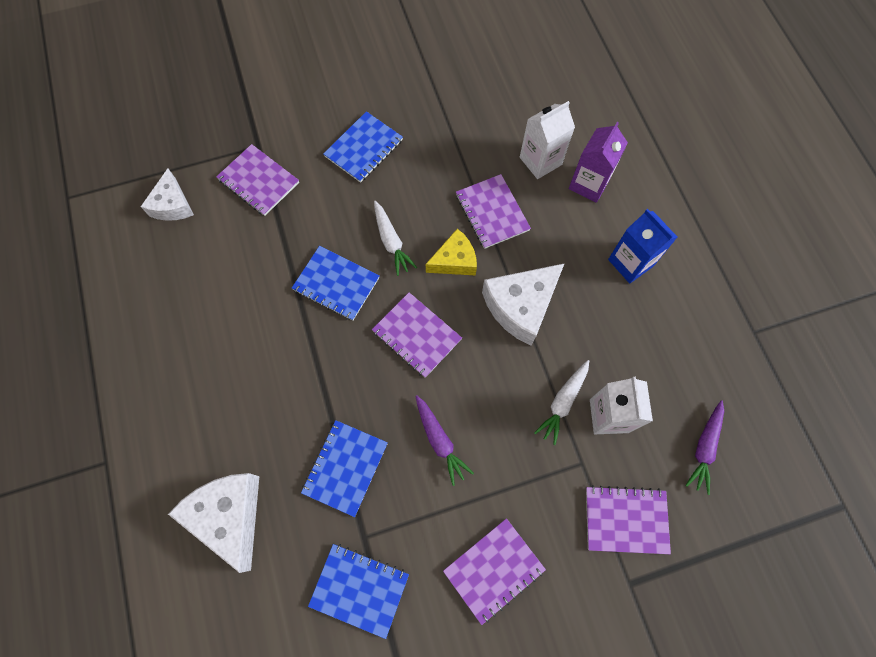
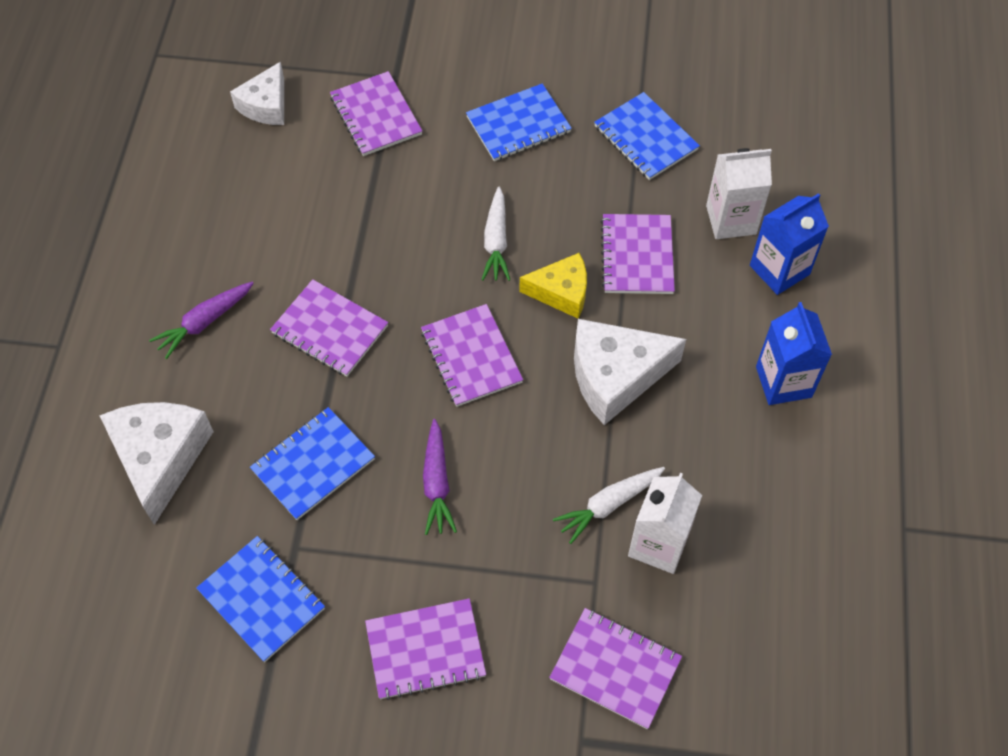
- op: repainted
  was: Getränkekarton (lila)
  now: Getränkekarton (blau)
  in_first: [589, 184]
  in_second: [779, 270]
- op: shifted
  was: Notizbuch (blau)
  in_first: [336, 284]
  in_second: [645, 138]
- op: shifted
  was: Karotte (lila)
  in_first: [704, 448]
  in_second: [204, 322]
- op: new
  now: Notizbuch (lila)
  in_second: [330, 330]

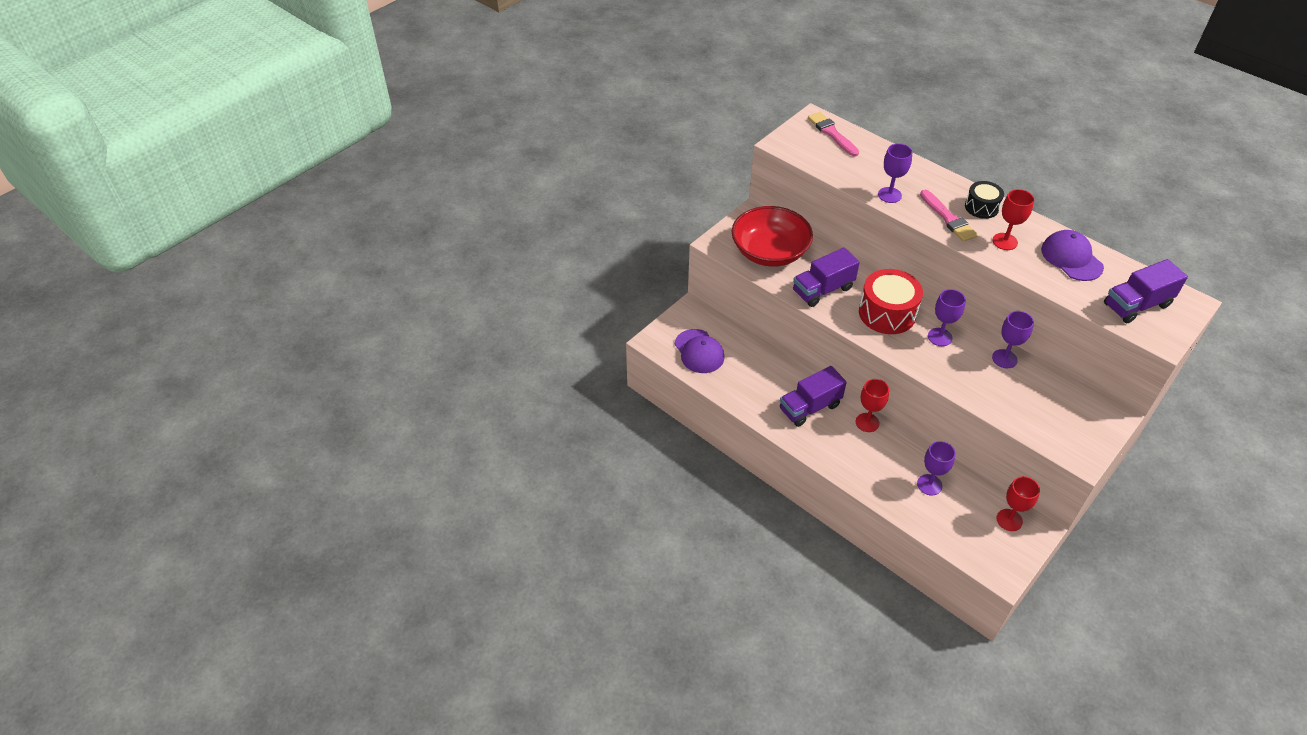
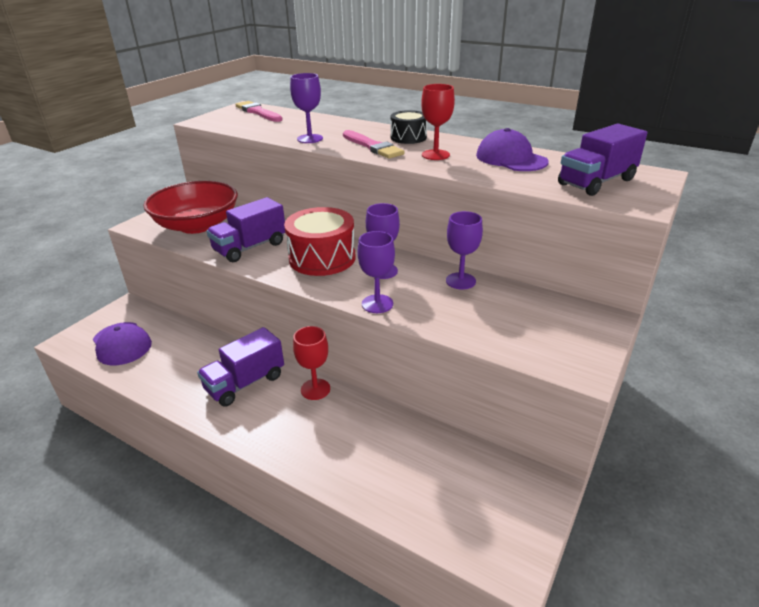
- op: shifted
  was: Kelch (lila)
  in_first: [929, 485]
  in_second: [377, 304]
- op: gone
  was: Kelch (rot)
  in_first: [1009, 520]

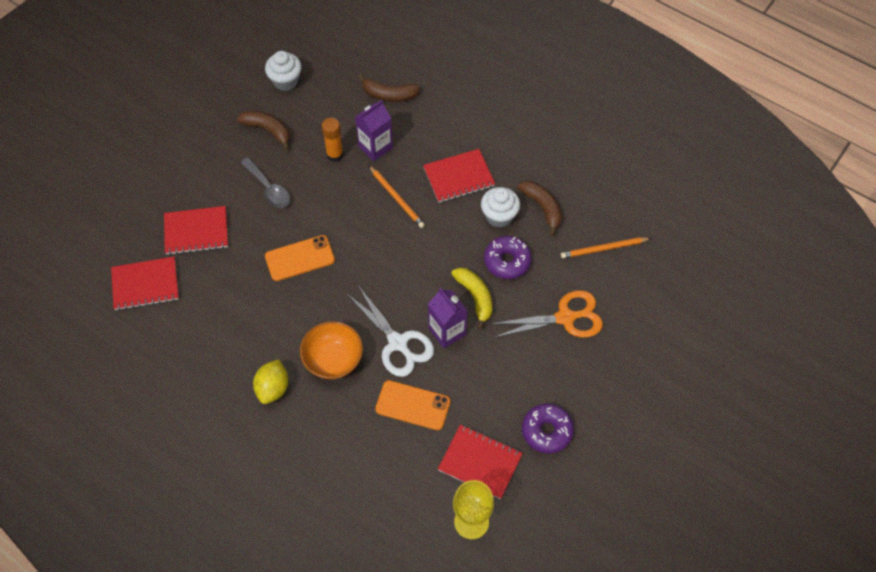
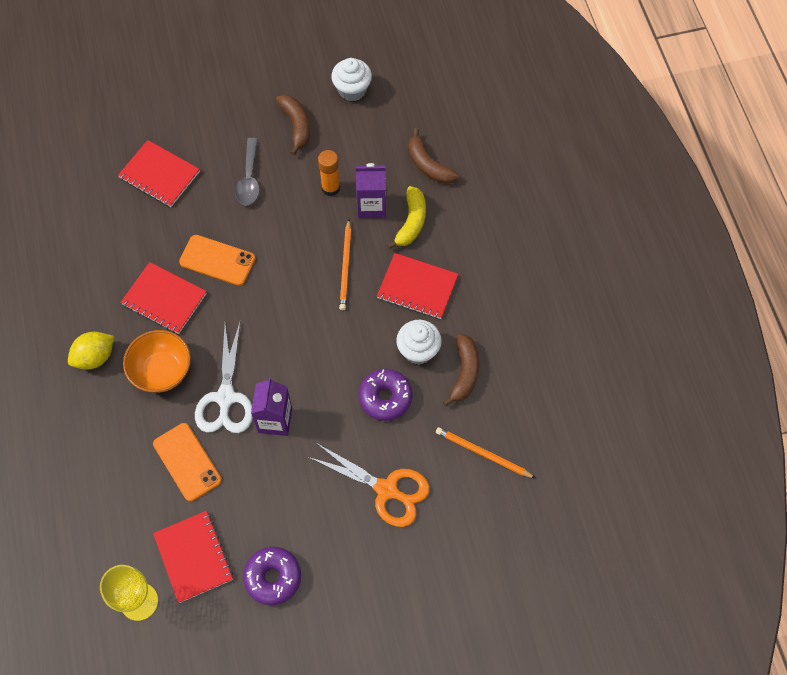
- op: shifted
  was: Notizbuch (rot)
  in_first: [145, 284]
  in_second: [164, 299]
- op: shifted
  was: Banane (gelb)
  in_first: [475, 297]
  in_second: [411, 222]

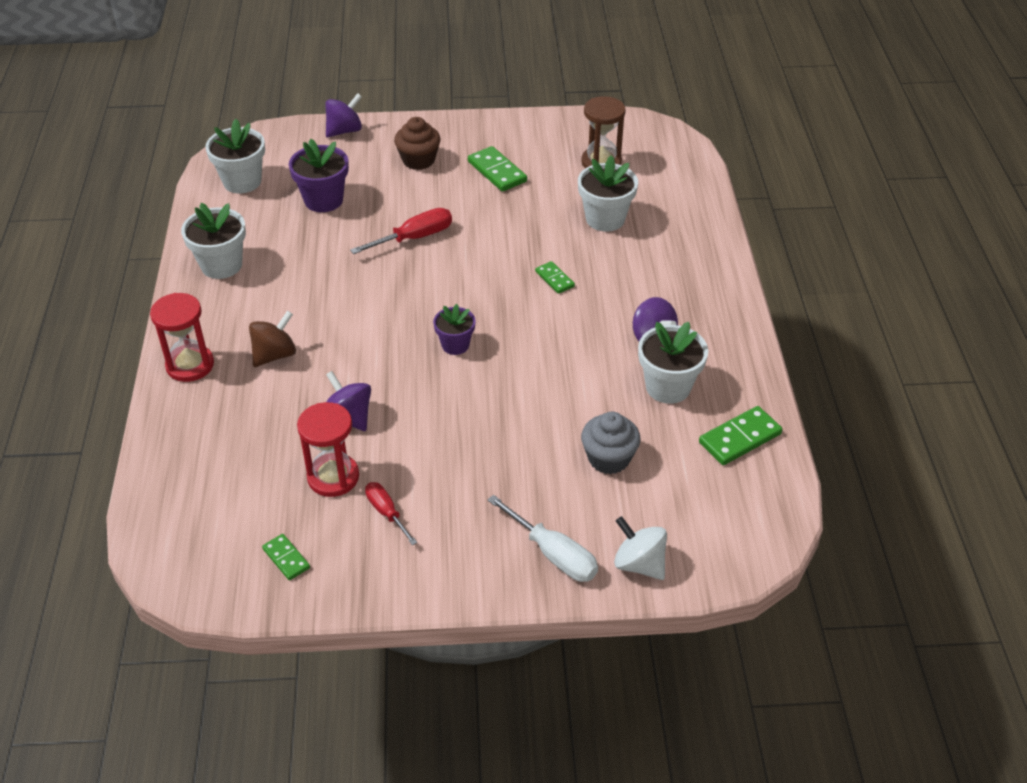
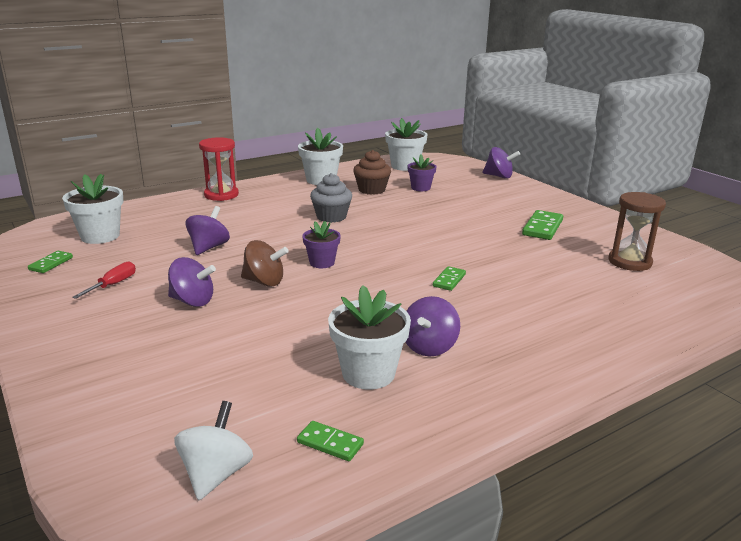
- op: shifted
  was: Muffin (braun)
  in_first: [418, 160]
  in_second: [371, 190]
- op: scaled
  was: Blumentopf (lila)
  in_first: [323, 200]
  in_second: [420, 188]
  ratio: 0.63
- op: shifted
  was: Blumentopf (weiß)
  in_first: [605, 219]
  in_second: [100, 236]
- op: gone
  was: Schraubenzieher (rot)
  in_first: [414, 238]
- op: shifted
  was: Kreisel (braun)
  in_first: [275, 355]
  in_second: [264, 282]
- op: gone
  was: Sanduhr (rot)
  in_first: [333, 477]
- op: scaled
  was: Dominostein (grün)
  in_first: [739, 438]
  in_second: [330, 443]
  ratio: 0.6
- op: shifted
  was: Muffin (grau)
  in_first: [609, 458]
  in_second: [331, 217]
- op: gone
  was: Schraubenzieher (weiß)
  in_first: [553, 554]
- op: shifted
  was: Kreisel (weiß)
  in_first: [639, 564]
  in_second: [216, 474]
- op: new
  now: Kreisel (lila)
  in_second: [192, 301]

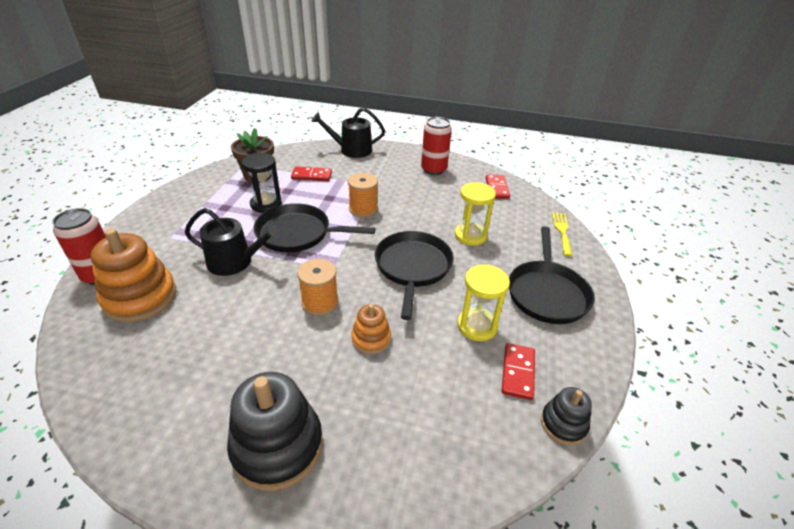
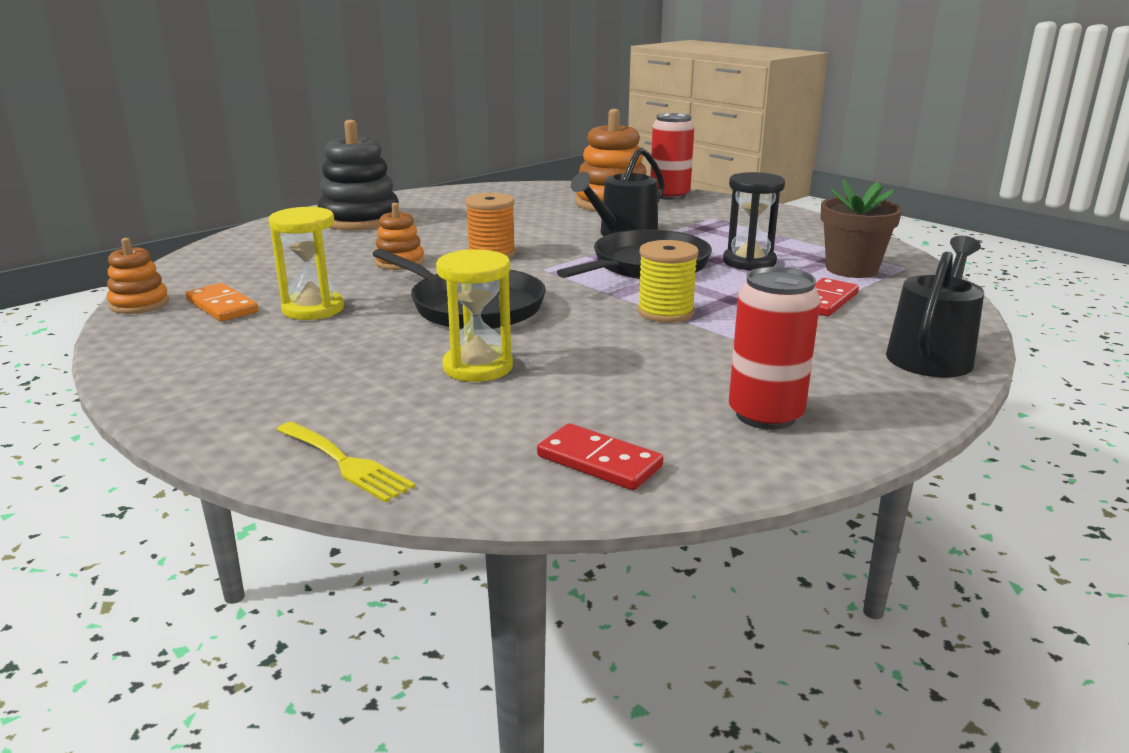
- op: repainted
  was: Garnrolle (orange)
  now: Garnrolle (gelb)
  in_first: [363, 209]
  in_second: [665, 312]
- op: gone
  was: Pfanne (schwarz)
  in_first: [547, 293]
- op: repainted
  was: Dominostein (rot)
  now: Dominostein (orange)
  in_first: [518, 372]
  in_second: [222, 306]
- op: repainted
  was: Stapelspielzeug (schwarz)
  now: Stapelspielzeug (orange)
  in_first: [563, 424]
  in_second: [139, 304]

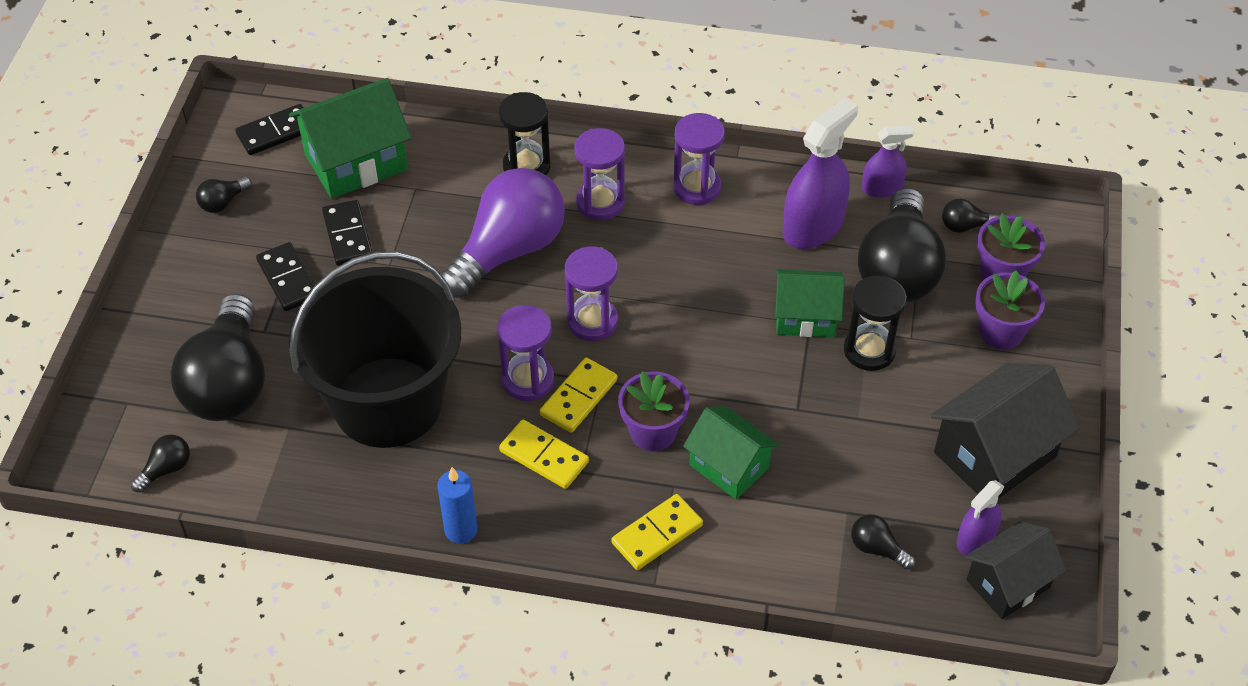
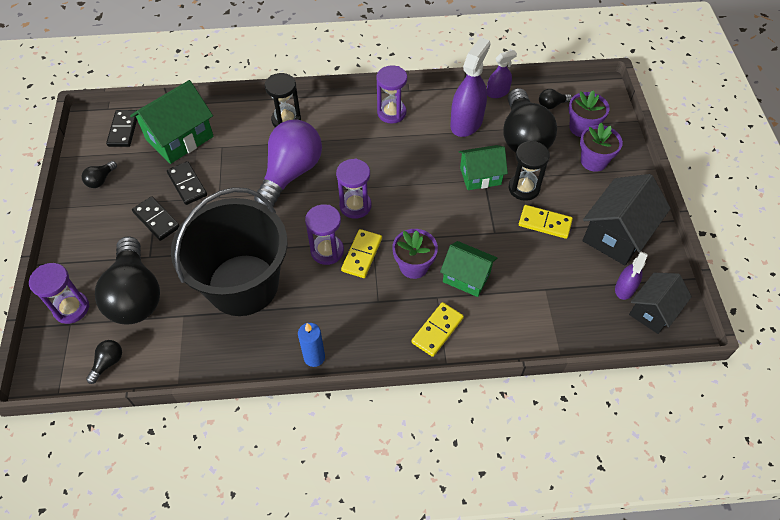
- op: rotated
  was: Dominostein (schwarz)
  in_first: [276, 132]
  in_second: [123, 130]
  clockwise: -45
- op: shifted
  was: Sanduhr (lila)
  in_first: [600, 202]
  in_second: [71, 308]
- op: shifted
  was: Dominostein (gelb)
  in_first: [544, 457]
  in_second: [544, 223]
- op: gone
  was: Glühbirne (schwarz)
  in_first: [877, 549]

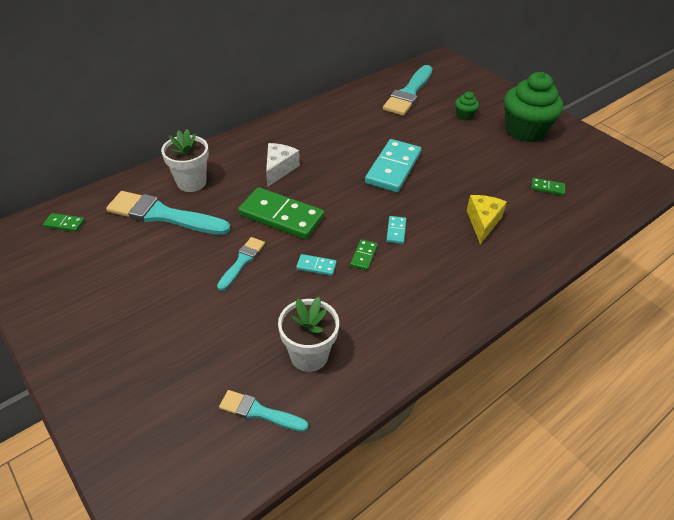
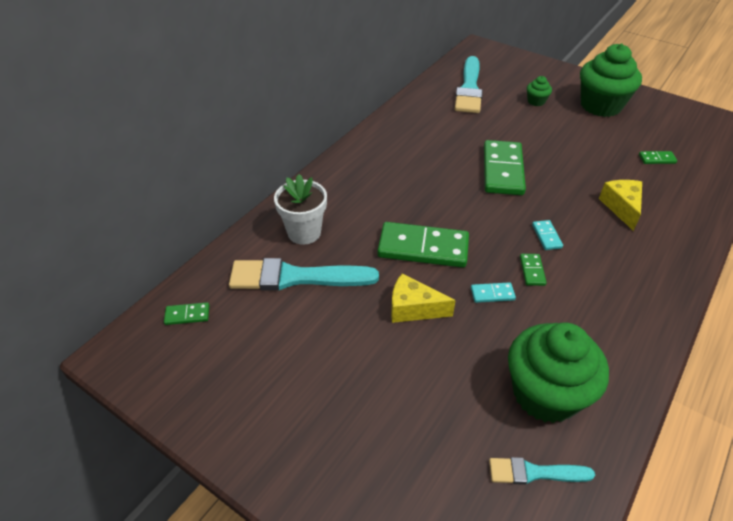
- op: repainted
  was: Dominostein (türkis)
  now: Dominostein (grün)
  in_first: [393, 168]
  in_second: [503, 170]
- op: gone
  was: Käse (weiß)
  in_first: [279, 169]
- op: swapped
  was: Pinsel (türkis)
  now: Käse (gelb)
  in_first: [242, 261]
  in_second: [413, 308]
- op: swapped
  was: Blumentopf (weiß)
  now: Muffin (grün)
  in_first: [309, 355]
  in_second: [545, 394]

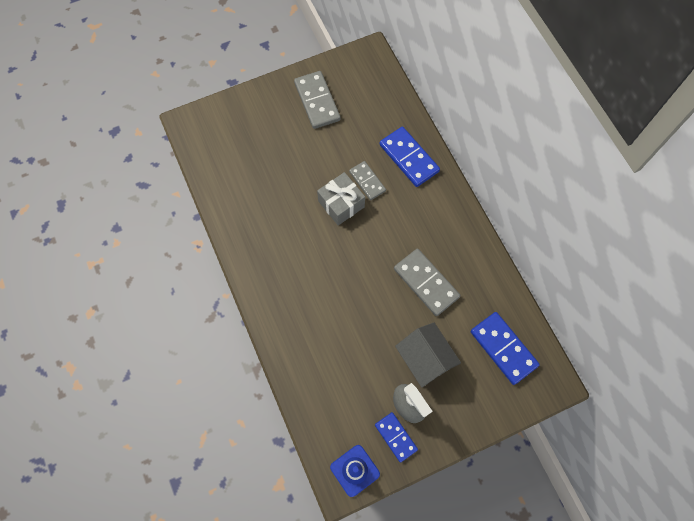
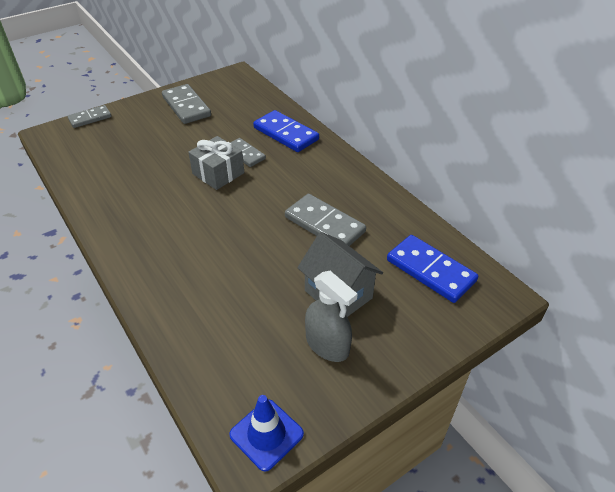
- op: gone
  was: Dominostein (blau)
  in_first: [395, 437]
- op: new
  now: Dominostein (grau)
  in_second: [90, 118]

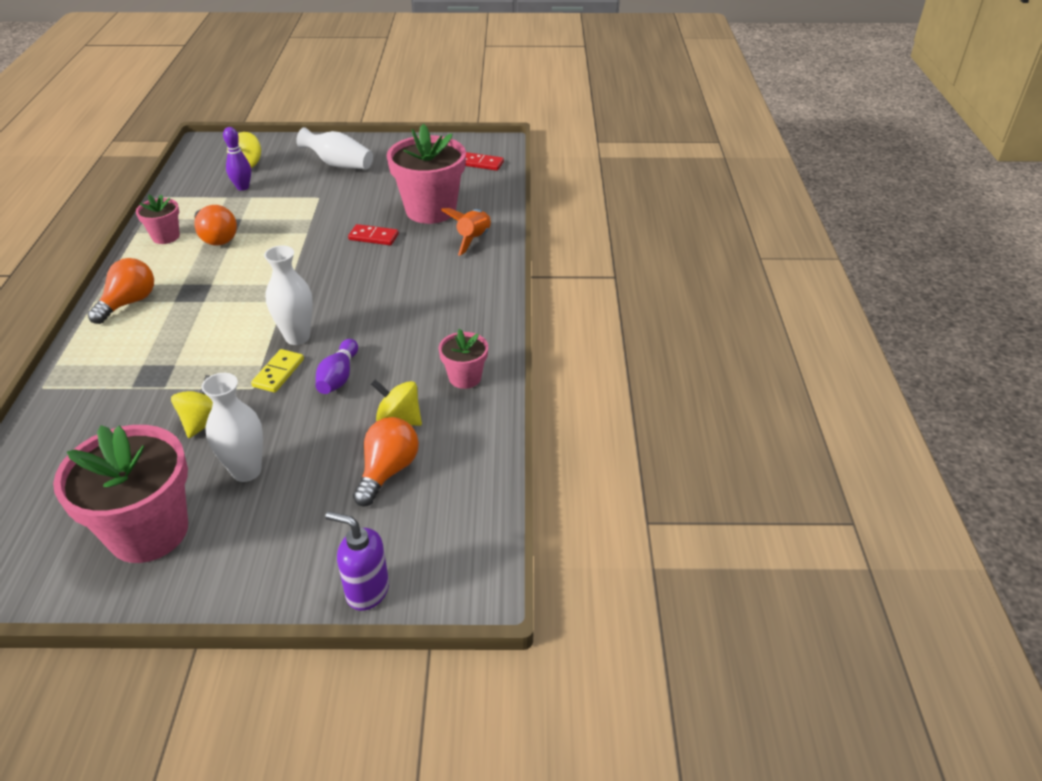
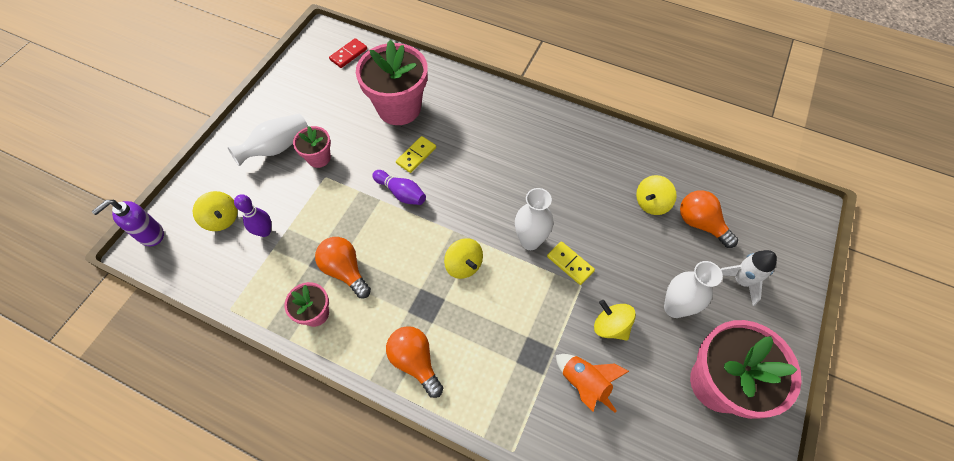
- op: rotated
  was: Glühbirne (orange)
  in_first: [216, 238]
  in_second: [345, 270]
  clockwise: -120
- op: shifted
  was: Rakete (orange)
  in_first: [473, 240]
  in_second: [584, 383]
- op: repainted
  was: Dominostein (rot)
  now: Dominostein (gelb)
  in_first: [373, 237]
  in_second: [416, 155]
- op: shifted
  was: Blumentopf (rosa)
  in_first: [465, 378]
  in_second: [319, 158]
- op: shifted
  was: Bowlingkegel (lila)
  in_first: [338, 377]
  in_second: [401, 193]
- op: shifted
  was: Seifenspender (lila)
  in_first: [367, 591]
  in_second: [151, 235]
- op: new
  now: Kreisel (gelb)
  in_second: [464, 265]
- op: new
  now: Rakete (weiß)
  in_second: [741, 281]

